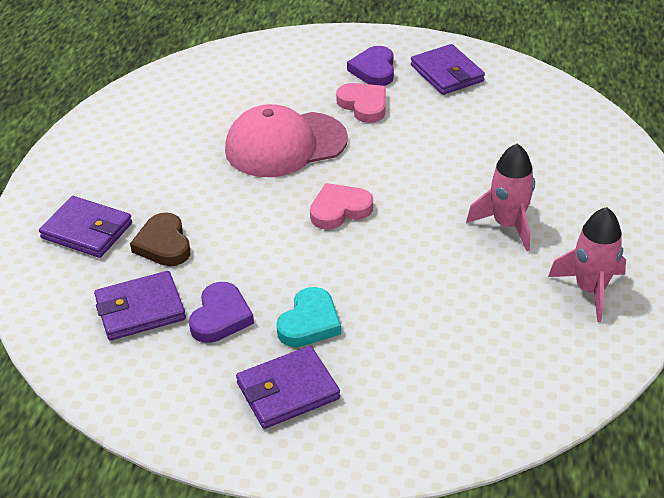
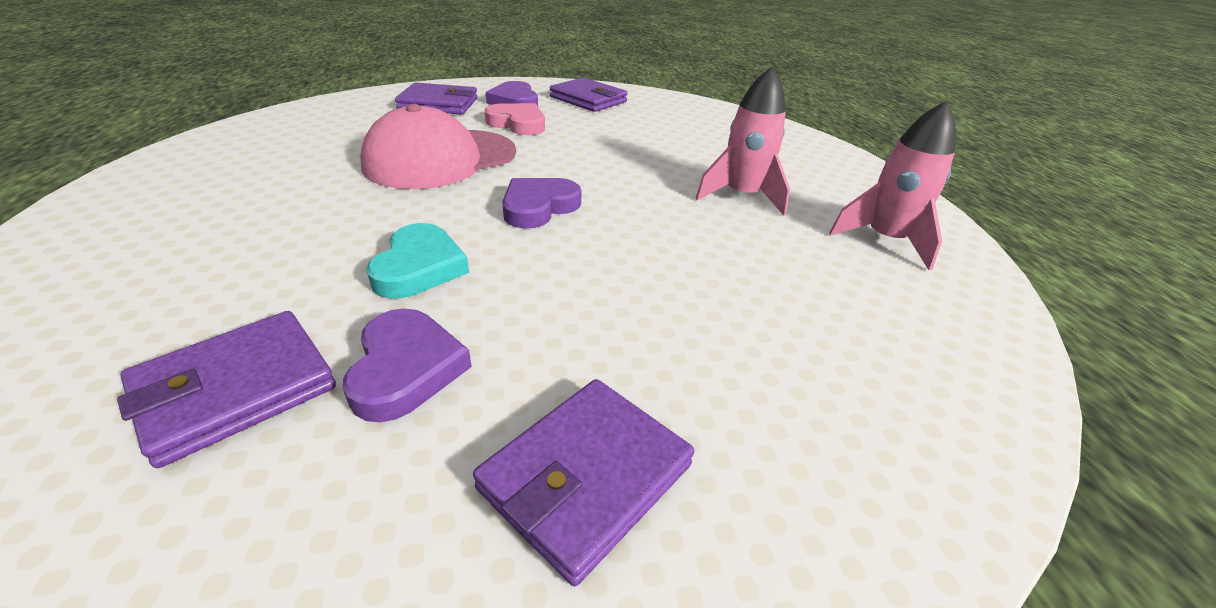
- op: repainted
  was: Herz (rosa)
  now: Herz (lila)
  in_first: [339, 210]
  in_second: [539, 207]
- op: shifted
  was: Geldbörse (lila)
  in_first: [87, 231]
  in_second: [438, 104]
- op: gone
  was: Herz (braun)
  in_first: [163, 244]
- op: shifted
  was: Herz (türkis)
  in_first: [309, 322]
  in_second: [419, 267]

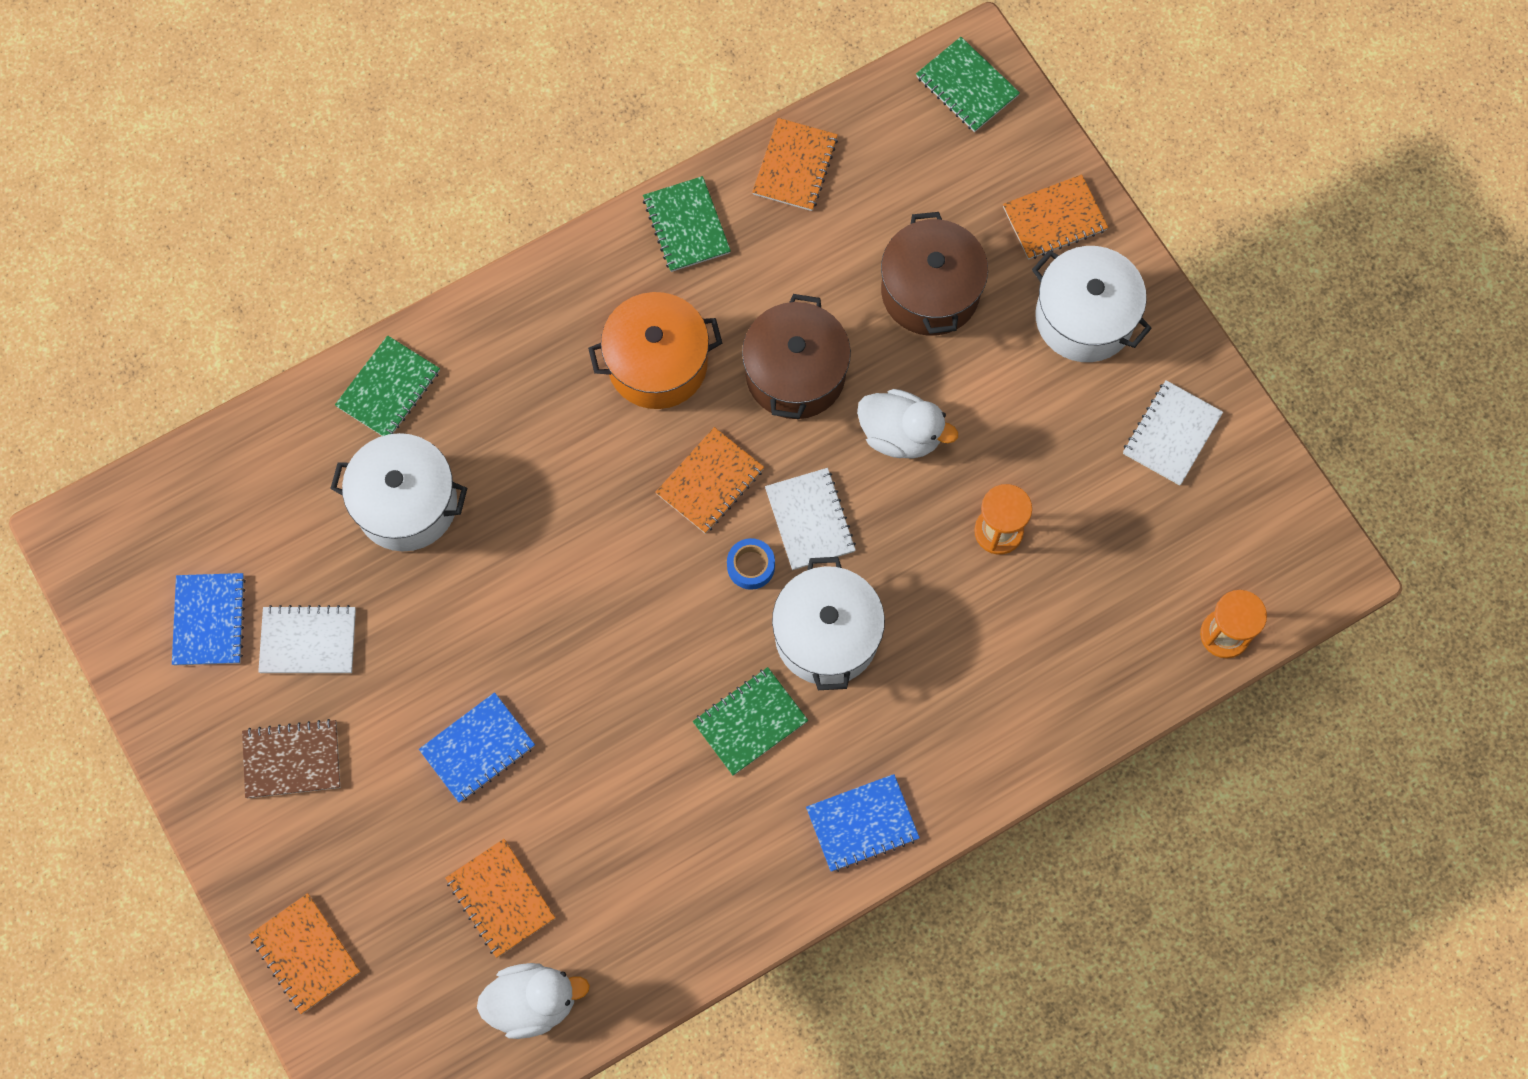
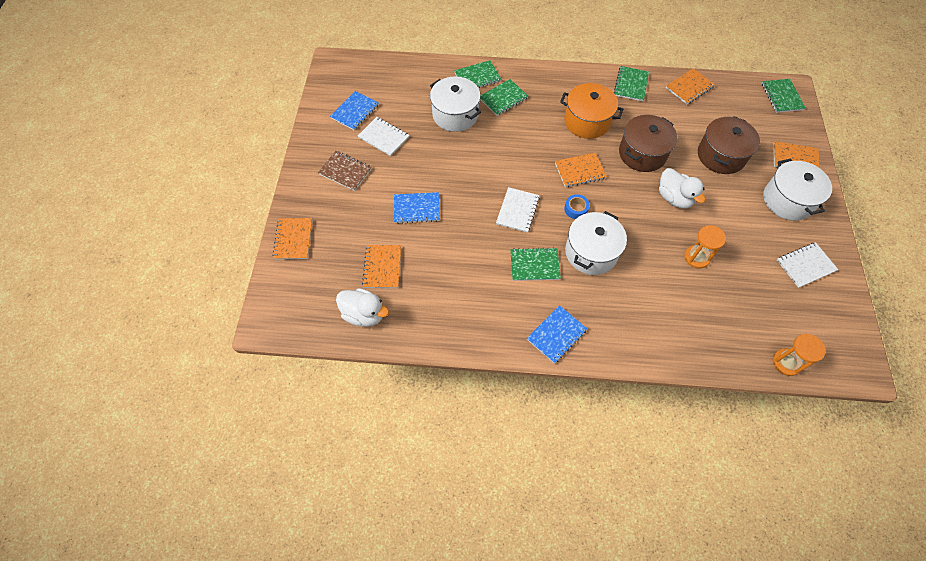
- op: shifted
  was: Notizbuch (weiß)
  in_first: [810, 520]
  in_second: [517, 210]
- op: rotated
  was: Notizbuch (blau)
  in_first: [862, 823]
  in_second: [556, 334]
  clockwise: -60
- op: new
  now: Notizbuch (grün)
  in_second: [503, 98]

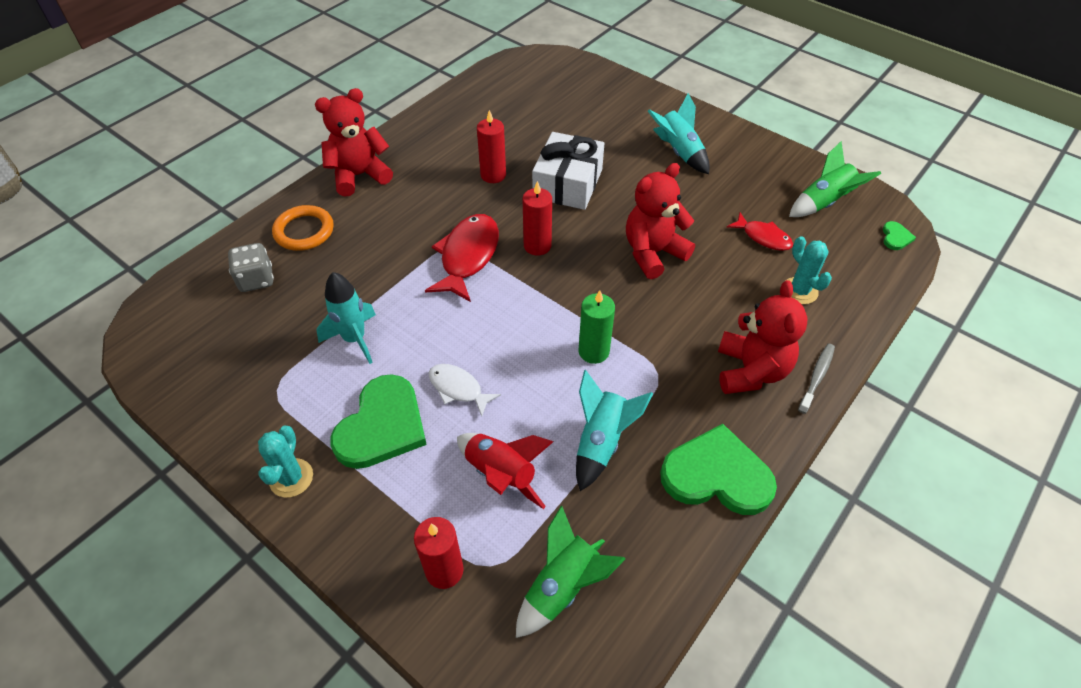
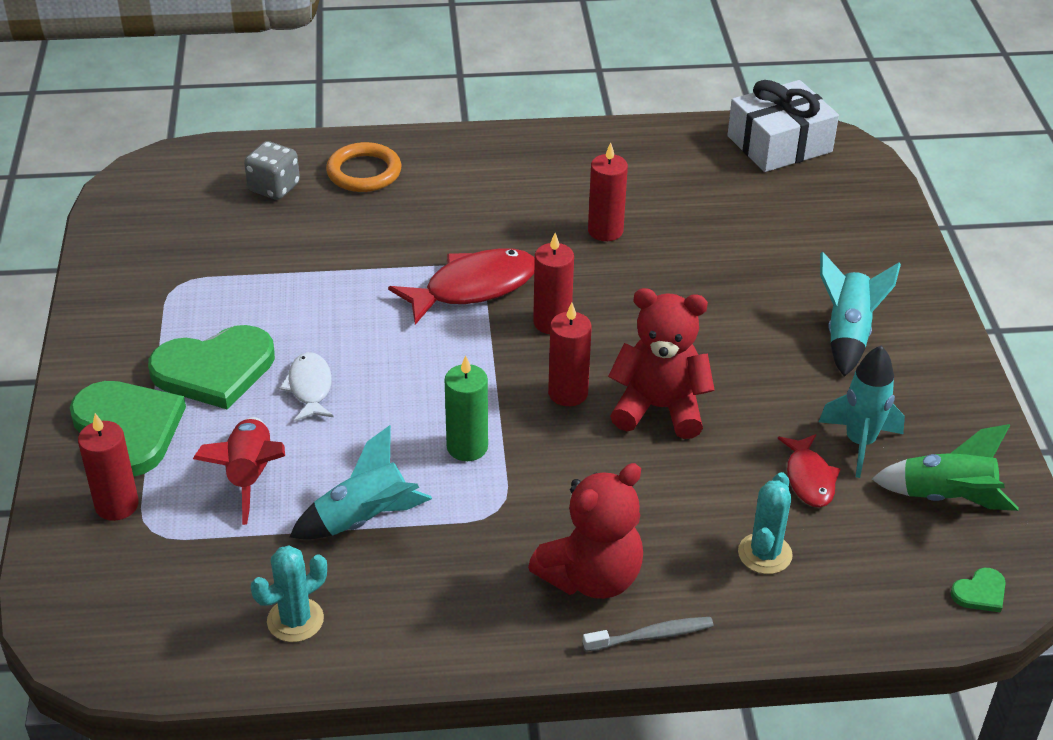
- op: gone
  was: Teddybär (rot)
  in_first: [359, 175]
- op: shifted
  was: Geschenk (weiß)
  in_first: [568, 184]
  in_second: [779, 144]
- op: shifted
  was: Rakete (türkis)
  in_first: [354, 339]
  in_second: [859, 443]
- op: shifted
  was: Herz (grün)
  in_first: [717, 475]
  in_second: [127, 429]
- op: shifted
  was: Kaktus (türkis)
  in_first: [291, 478]
  in_second: [295, 620]
- op: gone
  was: Rakete (grün)
  in_first: [563, 586]
- op: new
  now: Kerze (rot)
  in_second: [568, 393]

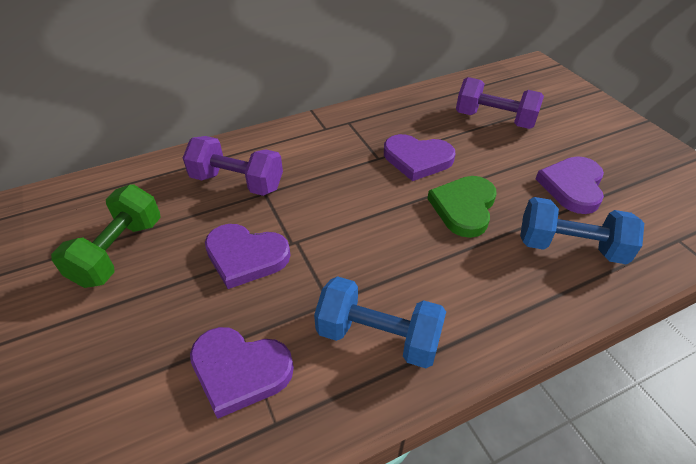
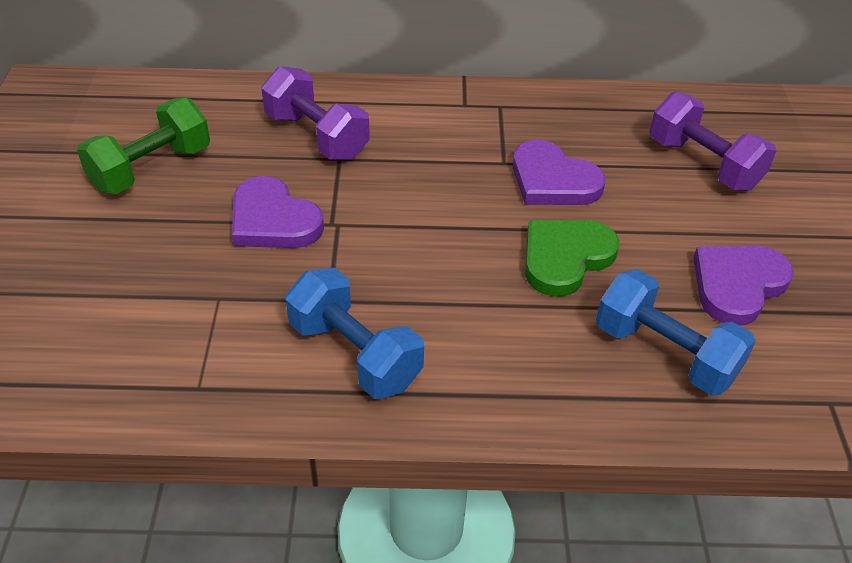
- op: gone
  was: Herz (lila)
  in_first: [239, 371]

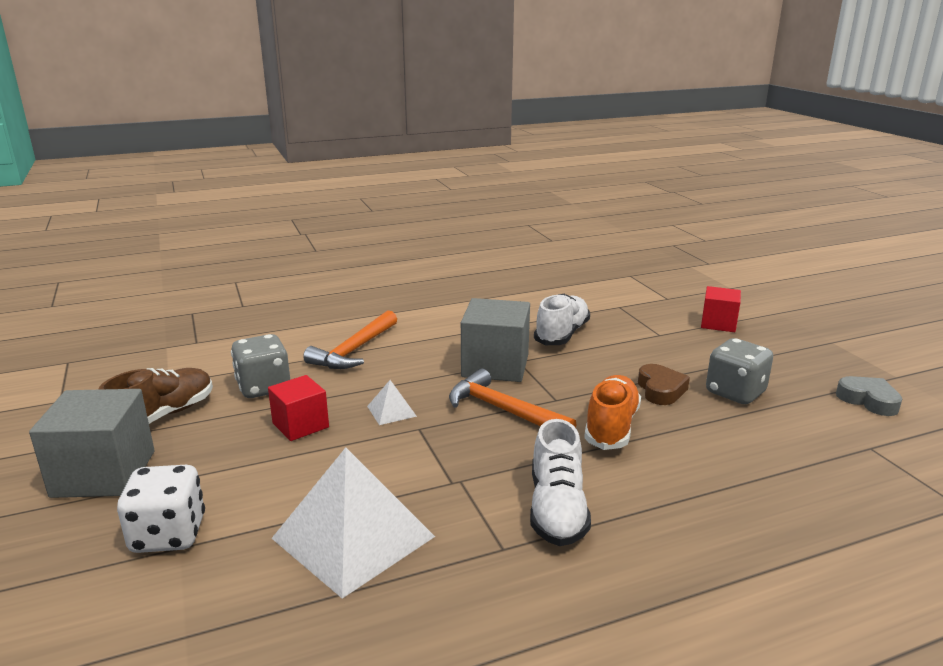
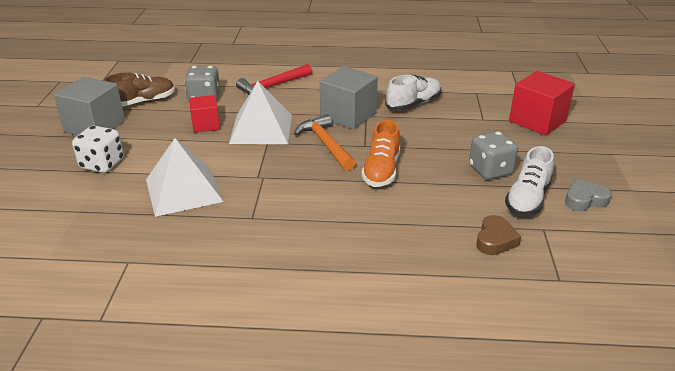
- op: scaled
  was: Kubus (rot)
  in_first: [718, 323]
  in_second: [537, 121]
  ratio: 1.63
- op: repainted
  was: Hammer (orange)
  now: Hammer (rot)
  in_first: [354, 350]
  in_second: [272, 86]
- op: shifted
  was: Herz (braun)
  in_first: [660, 390]
  in_second: [495, 240]
- op: rotated
  was: Schuh (orange)
  in_first: [611, 427]
  in_second: [381, 170]
  clockwise: 150
- op: rotated
  was: Herz (grau)
  in_first: [868, 400]
  in_second: [584, 200]
  clockwise: -90
- op: scaled
  was: Pyramide (weiß)
  in_first: [391, 411]
  in_second: [261, 128]
  ratio: 2.3
- op: shifted
  was: Schuh (weiß)
  in_first: [557, 509]
  in_second: [527, 199]

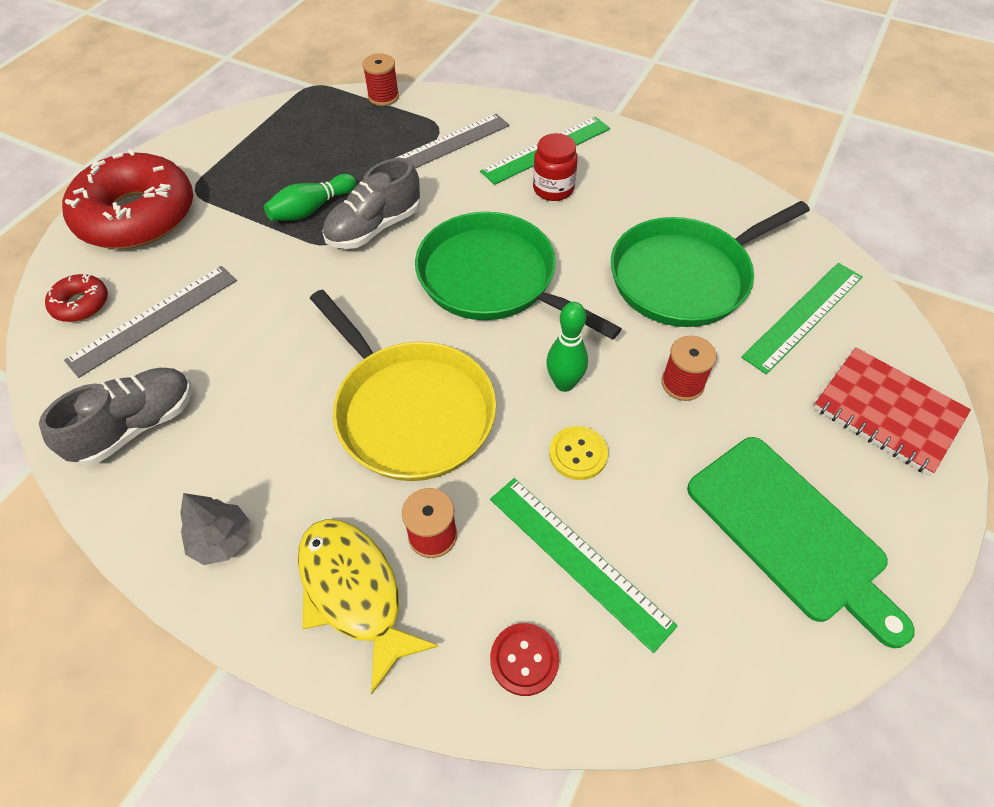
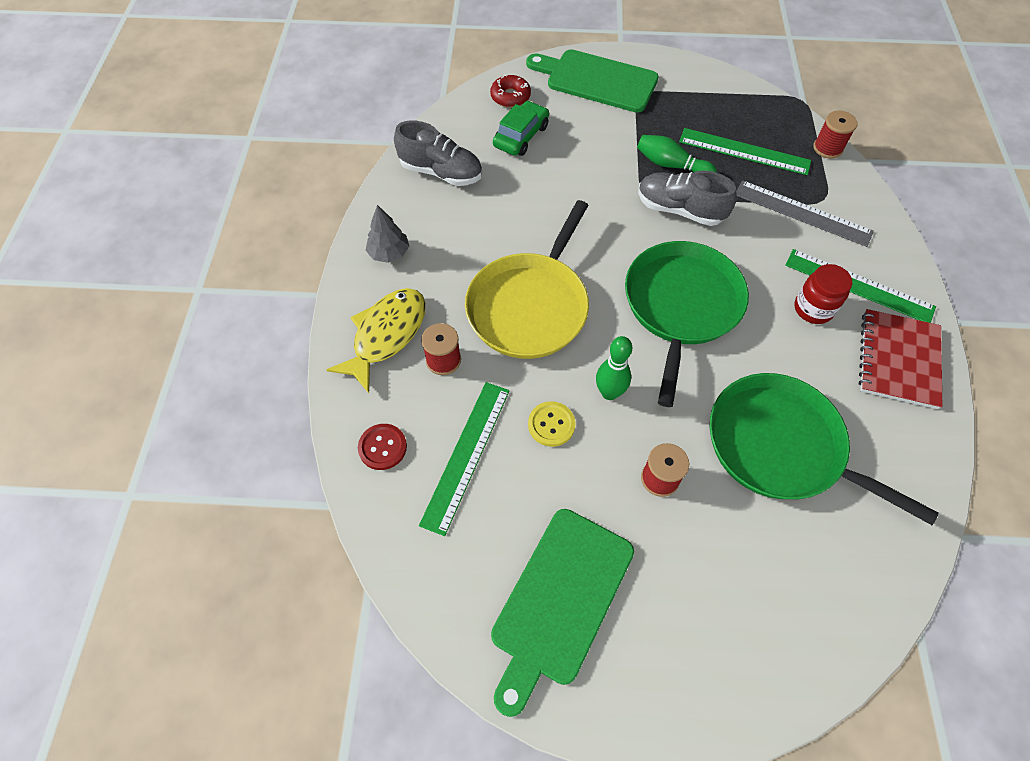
- op: swapped
  was: Donut (rot)
  now: Schneidebrett (grün)
  in_first: [137, 216]
  in_second: [597, 80]
- op: shifted
  was: Lineal (grün)
  in_first: [804, 316]
  in_second: [744, 151]
- op: swapped
  was: Lineal (grau)
  now: Auto (grün)
  in_first: [154, 319]
  in_second: [521, 136]
- op: shifted
  was: Notizbuch (rot)
  in_first: [887, 412]
  in_second: [898, 360]

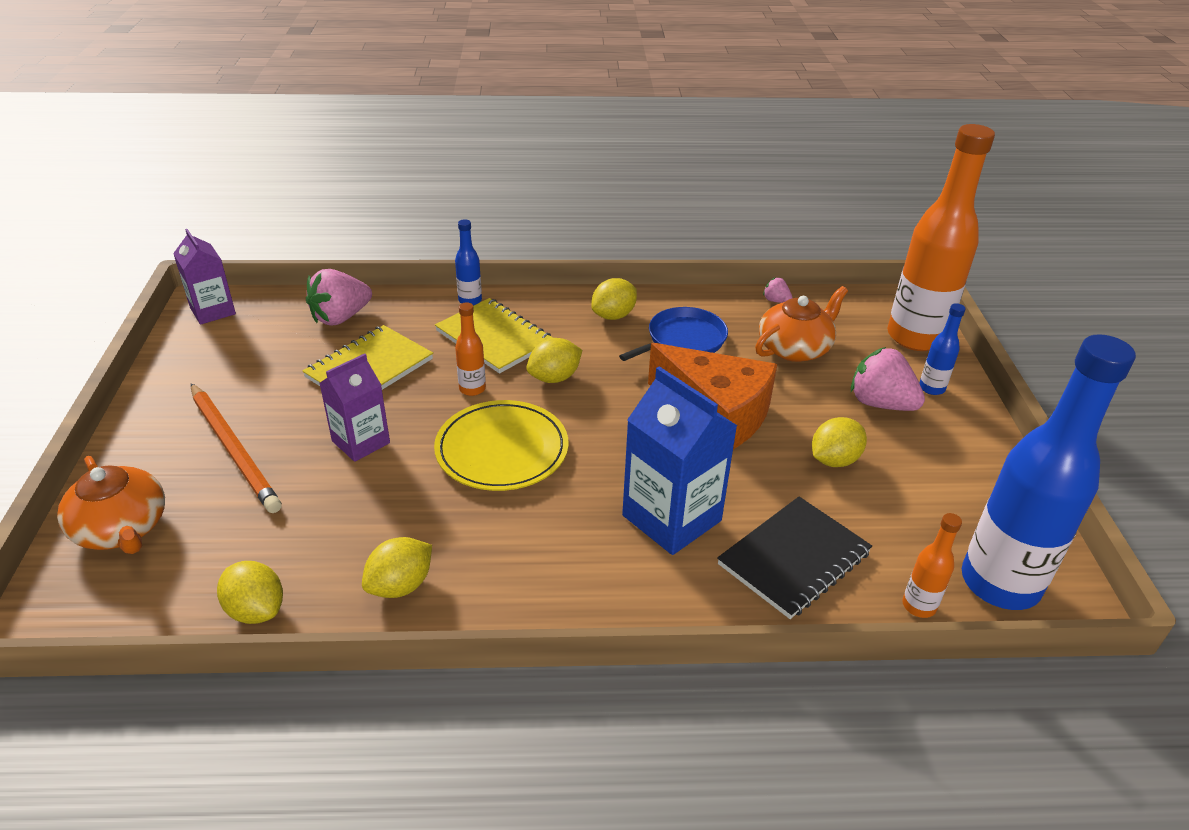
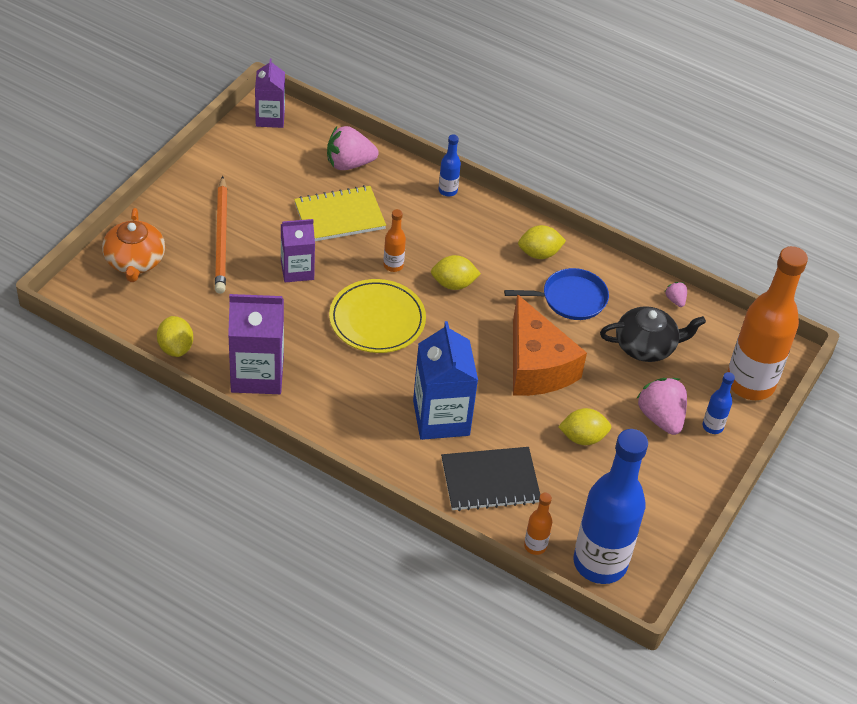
- op: repainted
  was: Teekanne (orange)
  now: Teekanne (schwarz)
  in_first: [795, 348]
  in_second: [646, 346]
- op: gone
  was: Notizbuch (gelb)
  in_first: [494, 338]
- op: swapped
  was: Zitrone (gelb)
  now: Getränkekarton (lila)
  in_first: [400, 585]
  in_second: [257, 374]

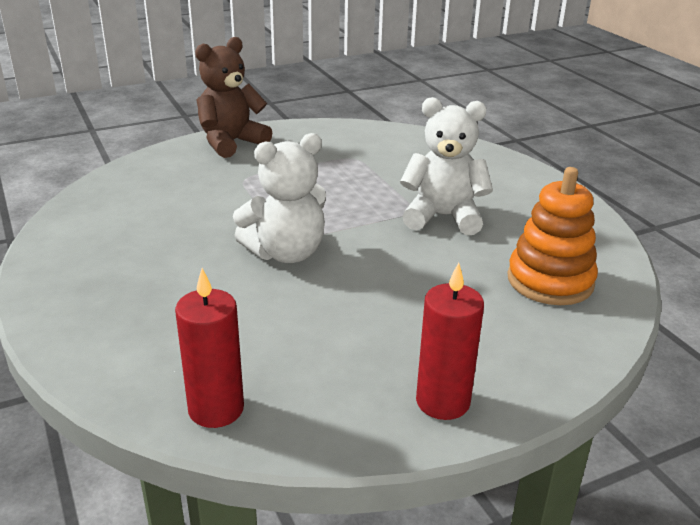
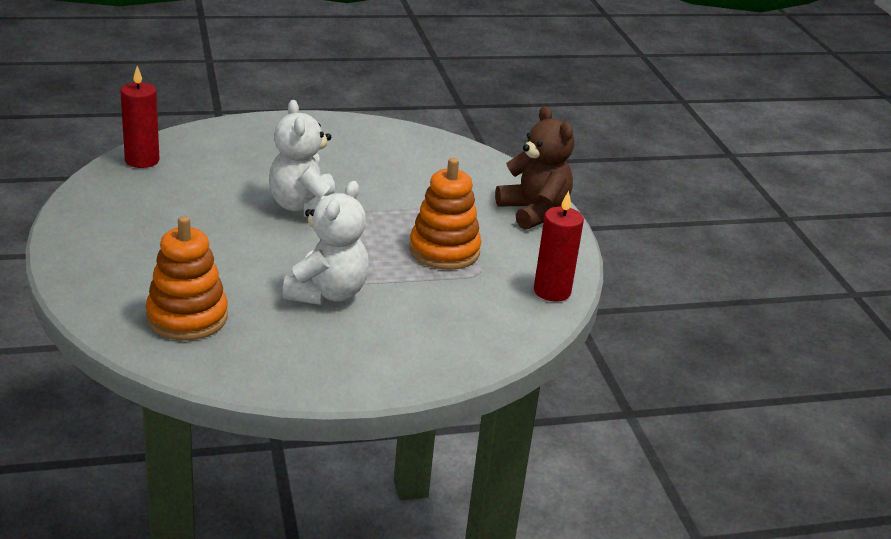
- op: shifted
  was: Kerze (rot)
  in_first: [442, 401]
  in_second: [552, 291]
- op: new
  now: Stapelspielzeug (orange)
  in_second: [444, 251]

